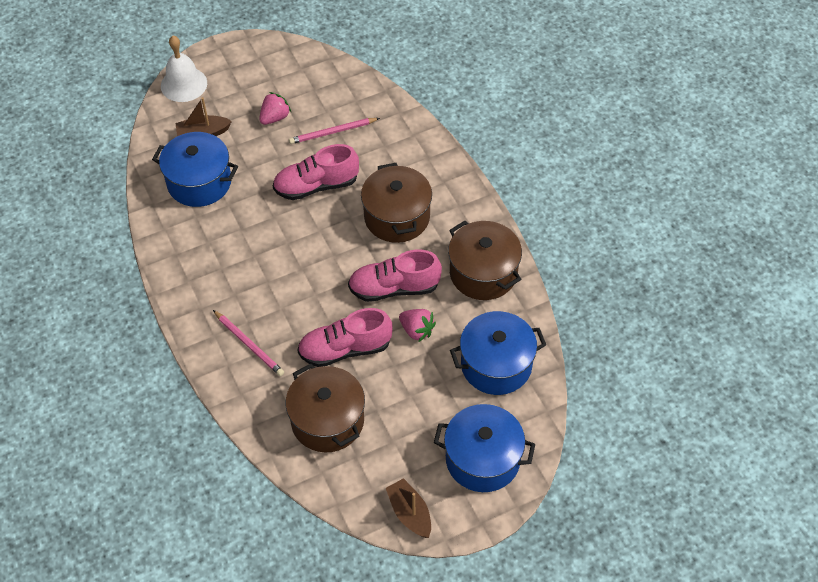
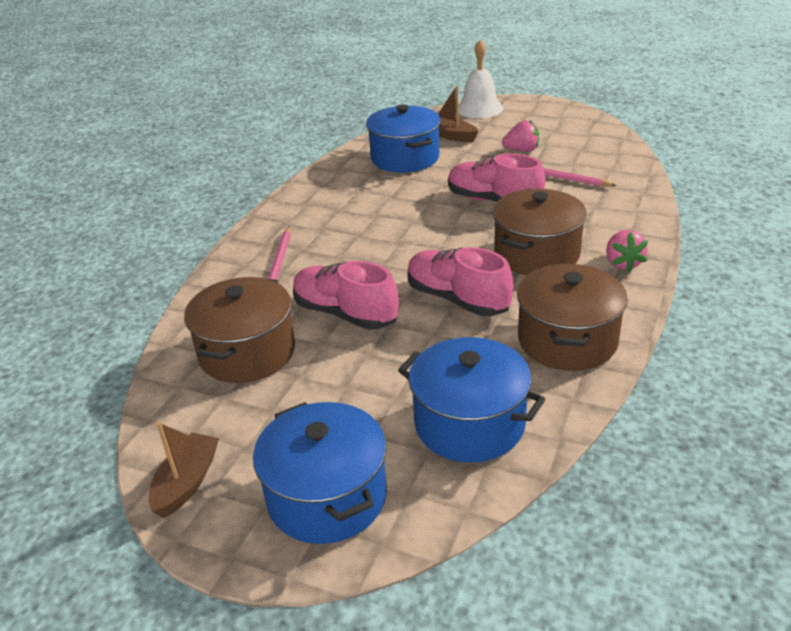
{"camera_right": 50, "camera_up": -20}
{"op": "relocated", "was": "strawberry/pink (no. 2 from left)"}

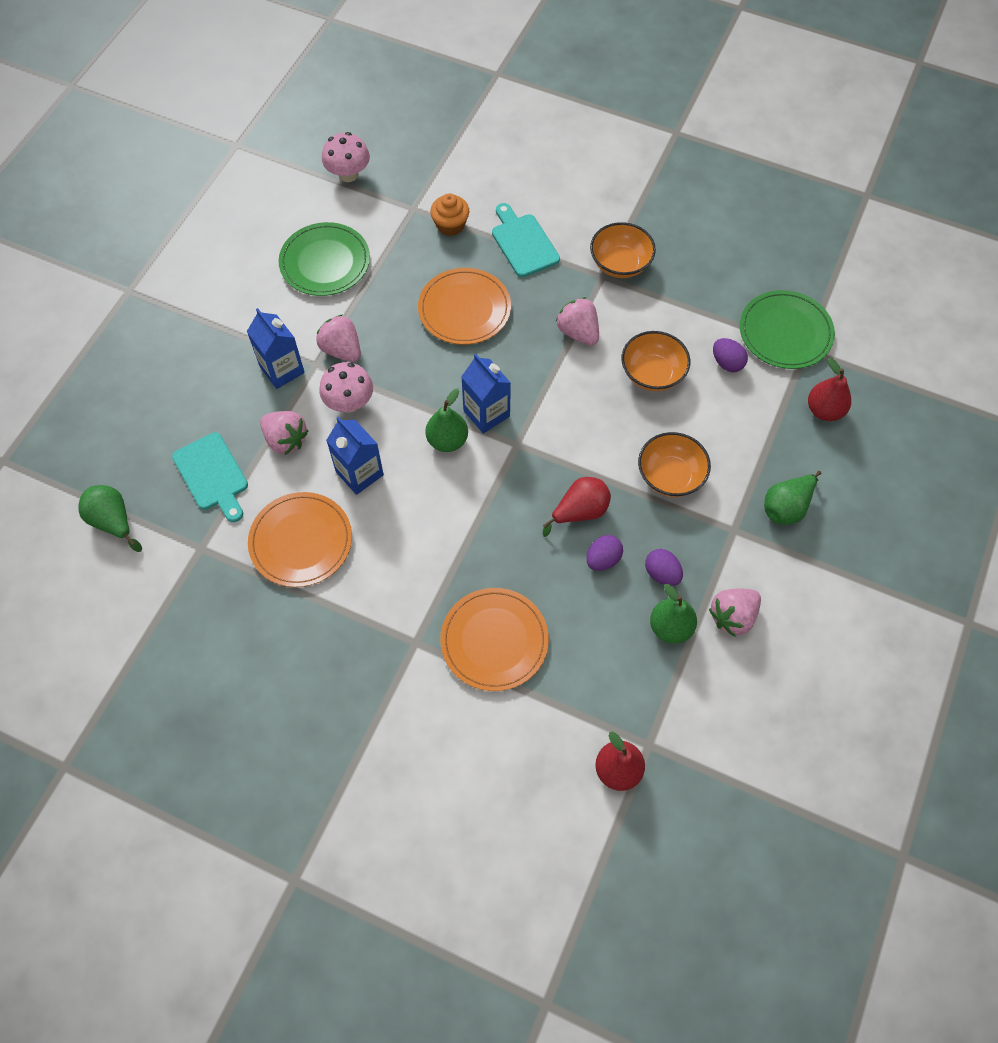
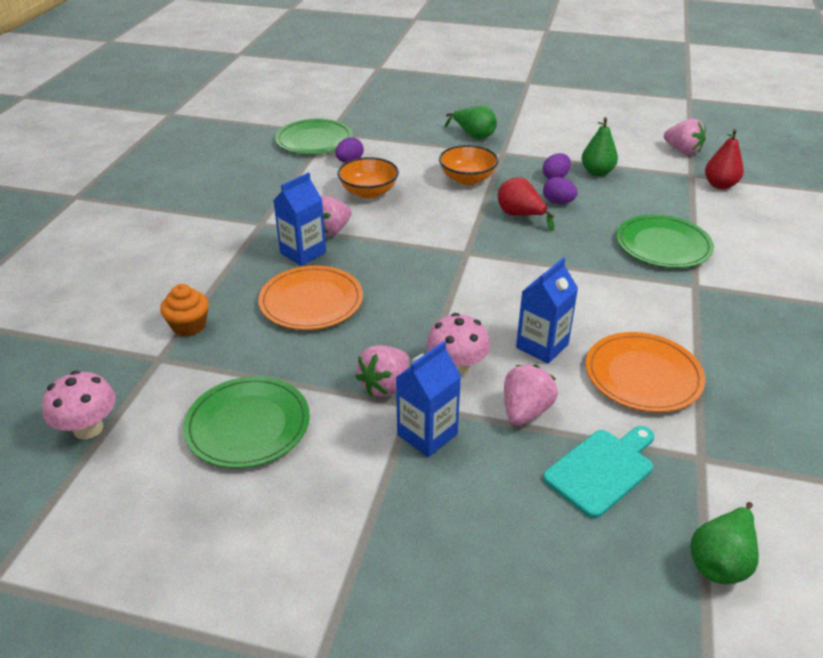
{"camera_right": -100, "camera_up": -25}
{"op": "missing", "was": "cutting board/turquoise (no. 2 from left)"}
{"op": "missing", "was": "bowl/orange (no. 1 from left)"}
{"op": "relocated", "was": "carton/blue (no. 3 from left in the first image)", "now": "carton/blue (no. 1 from left)"}
{"op": "missing", "was": "pear/red (no. 3 from left)"}
{"op": "missing", "was": "pear/green (no. 2 from left)"}
{"op": "colour", "was": "plate/orange (no. 3 from left)", "now": "plate/green (no. 3 from left)"}
{"op": "relocated", "was": "strawberry/pink (no. 4 from left)"}

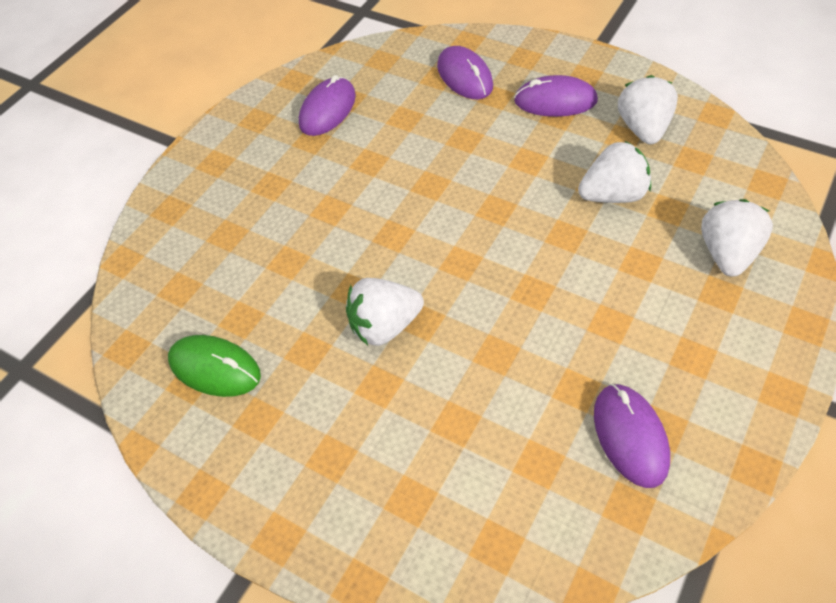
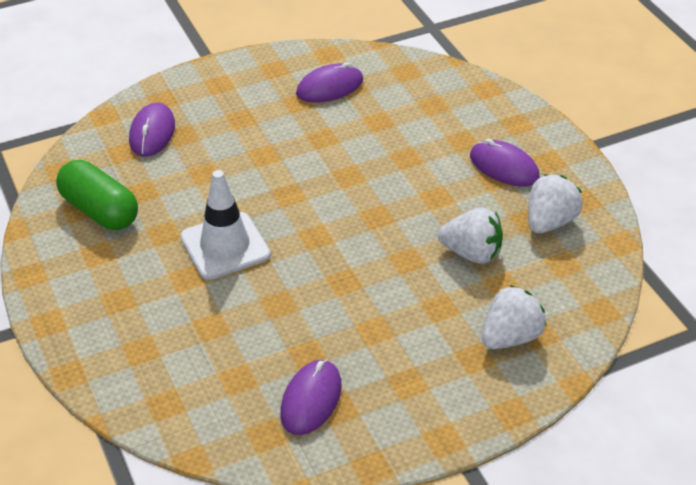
{"camera_right": 30, "camera_up": -10}
{"op": "relocated", "was": "mouse/purple (no. 2 from left in the first image)", "now": "mouse/purple (no. 1 from left)"}
{"op": "exchanged", "was": "strawberry/white (no. 1 from left)", "now": "traffic cone/white"}
{"op": "exchanged", "was": "mouse/green", "now": "capsule/green"}

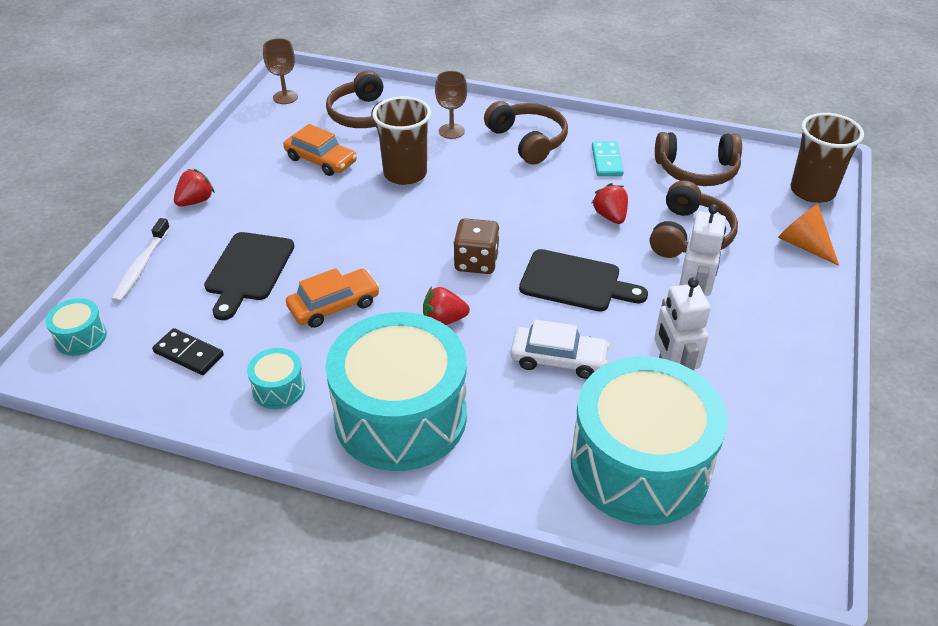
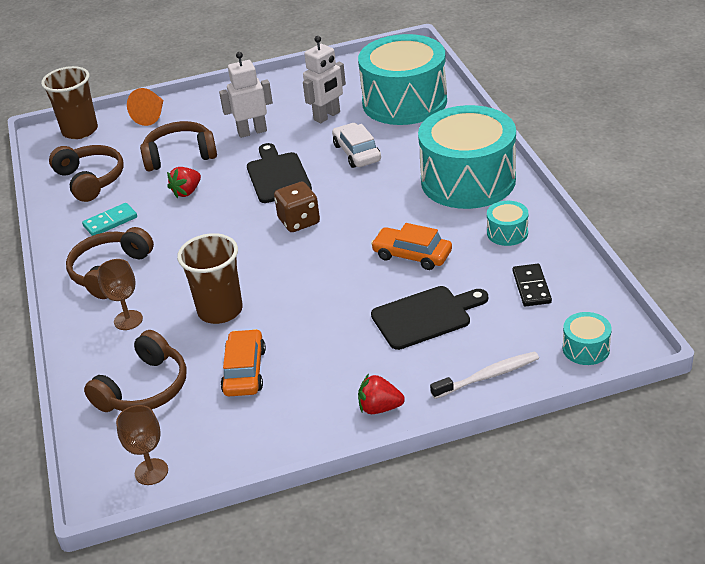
{"camera_right": -120, "camera_up": -5}
{"op": "missing", "was": "strawberry/red (no. 2 from left)"}

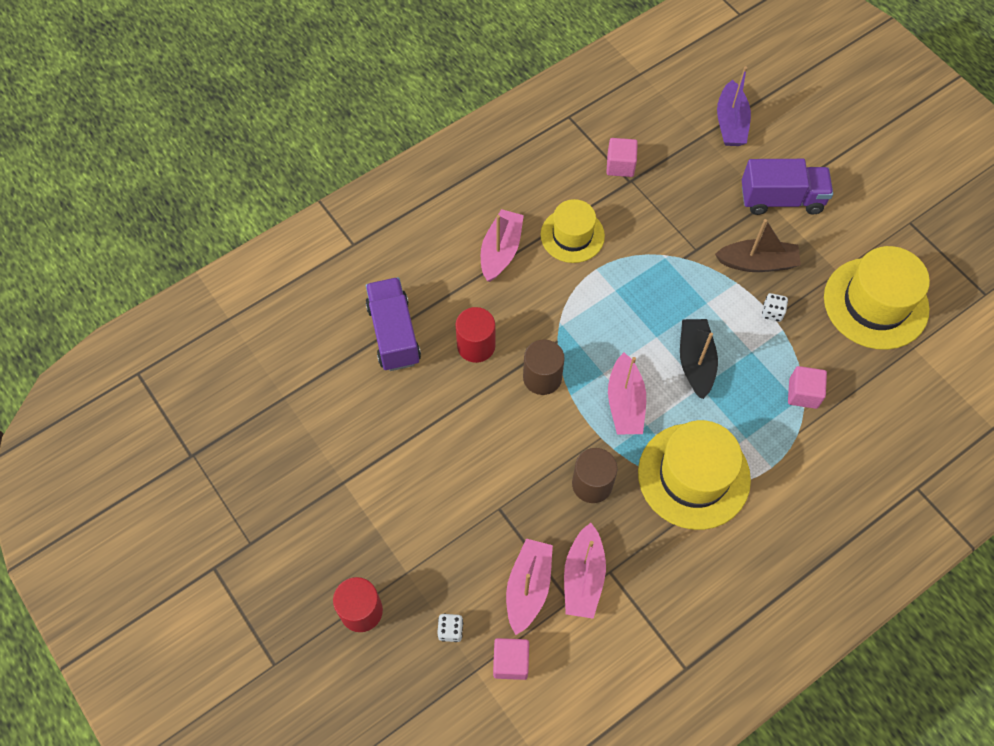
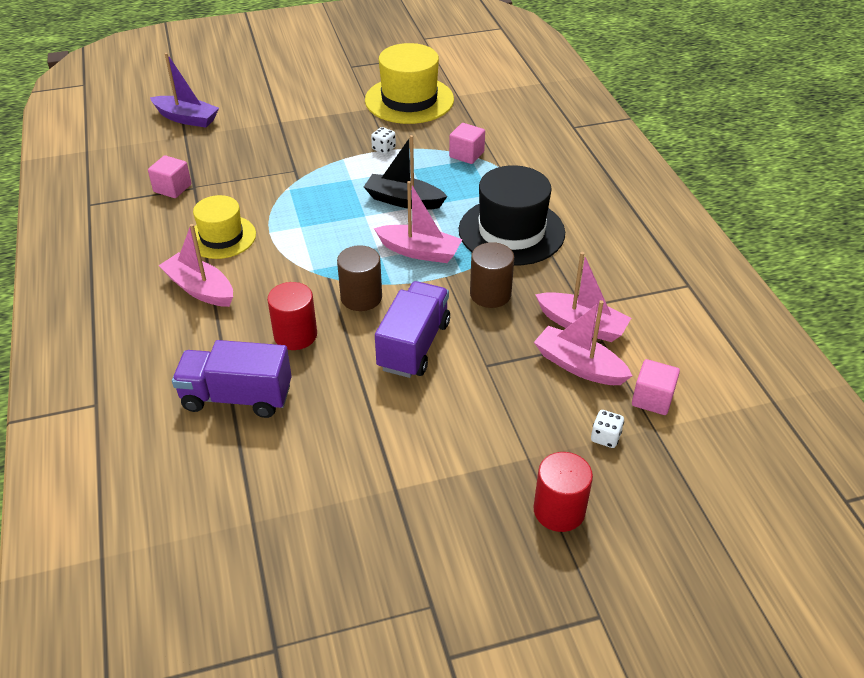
{"camera_right": -70, "camera_up": -20}
{"op": "relocated", "was": "truck/purple (no. 2 from left)"}
{"op": "missing", "was": "boat/brown"}
{"op": "colour", "was": "hat/yellow (no. 2 from left)", "now": "hat/black"}

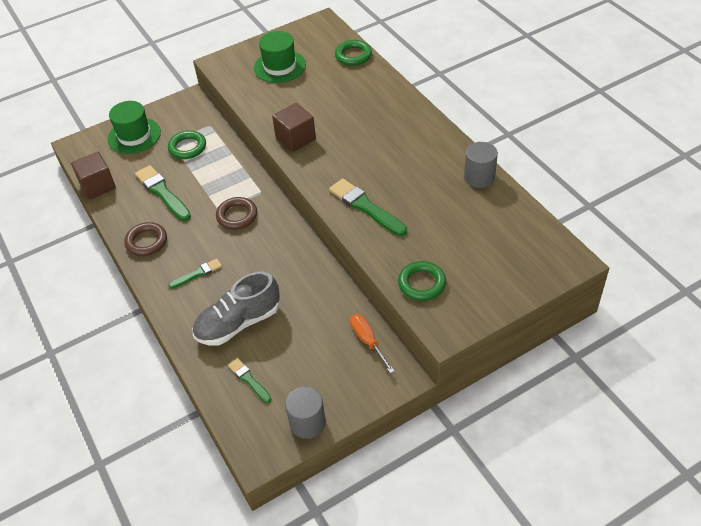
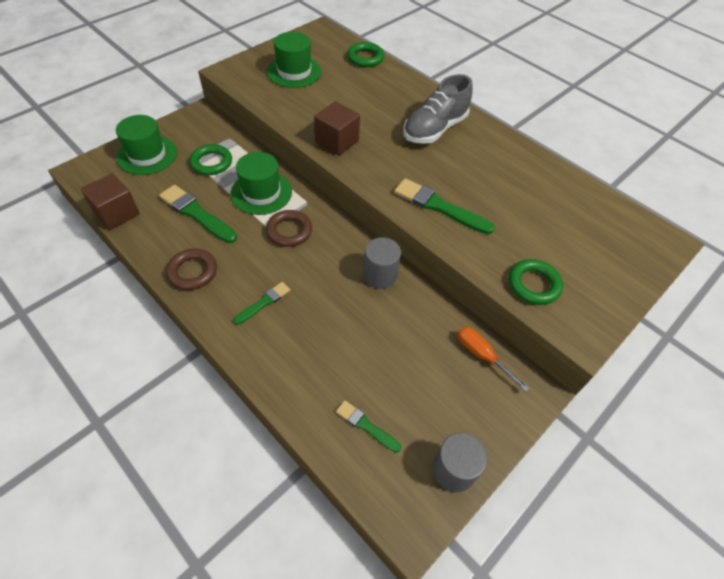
{"camera_right": -20, "camera_up": 5}
{"op": "relocated", "was": "cylinder/grey (no. 2 from left in the first image)", "now": "cylinder/grey (no. 1 from left)"}
{"op": "relocated", "was": "shoe/grey"}
{"op": "appeared", "now": "hat/green (no. 2 from left)"}

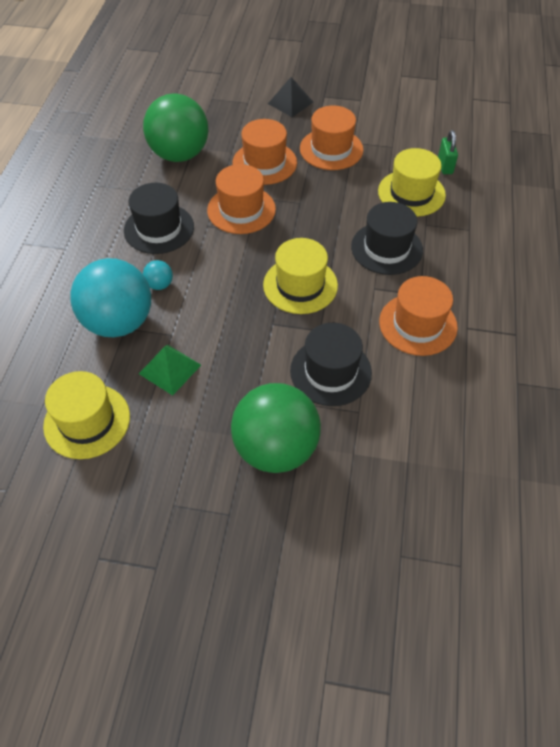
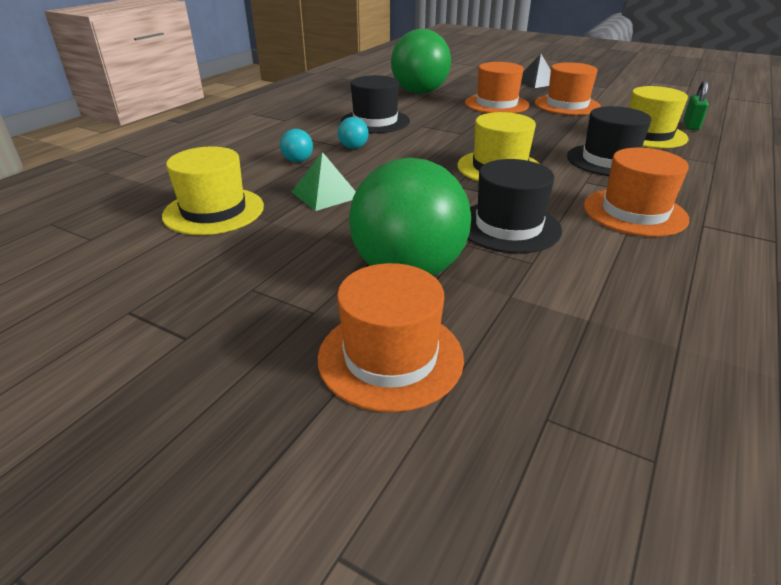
{"camera_right": 20, "camera_up": -20}
{"op": "relocated", "was": "hat/orange (no. 1 from left)"}
{"op": "size", "was": "ball/turquoise (no. 1 from left)", "ratio": 0.4}

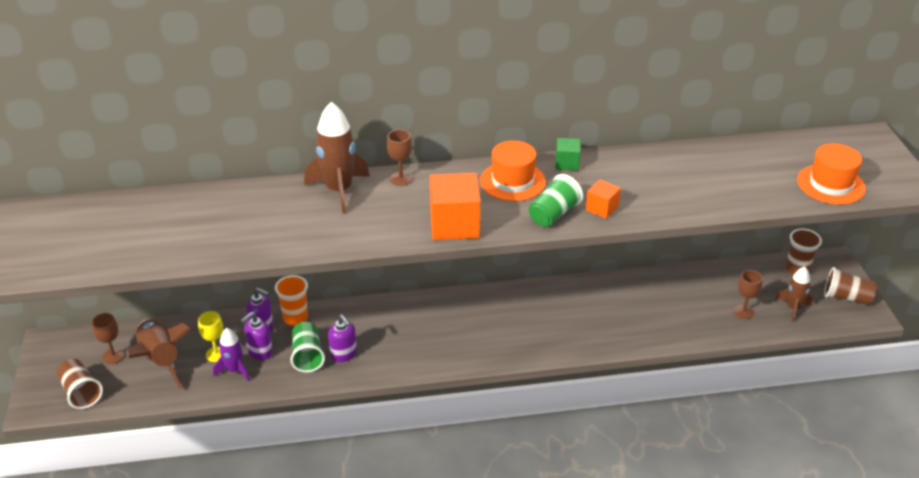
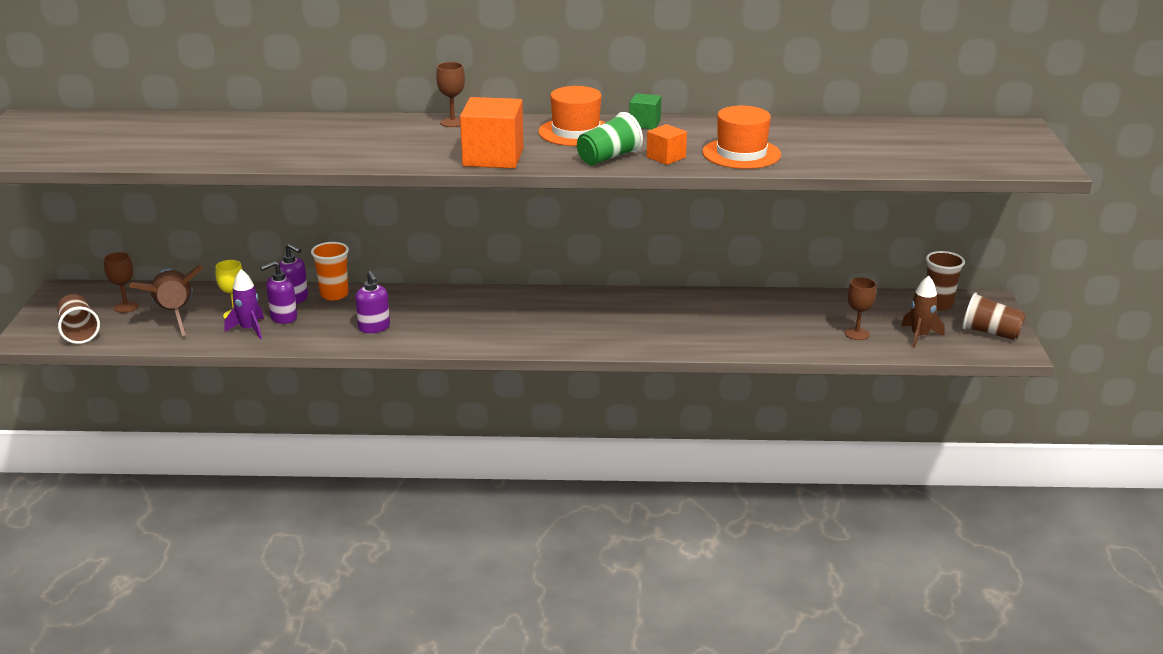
{"camera_right": 10, "camera_up": -10}
{"op": "missing", "was": "rocket/brown (no. 2 from left)"}
{"op": "relocated", "was": "hat/orange (no. 2 from left)"}
{"op": "missing", "was": "cup/green (no. 1 from left)"}

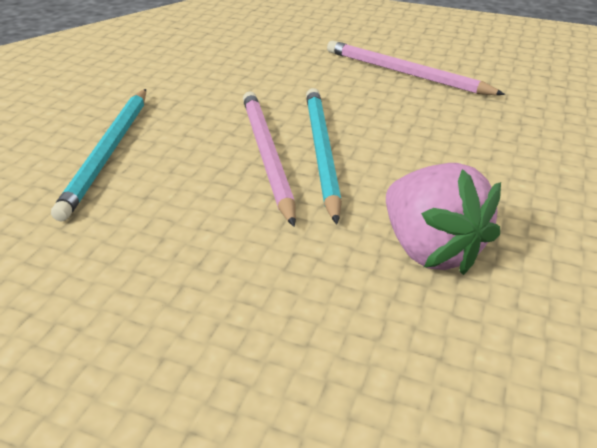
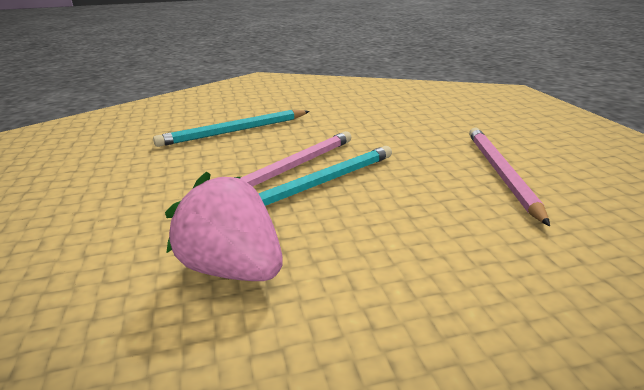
{"camera_right": 55, "camera_up": -10}
{"op": "spun", "was": "strawberry/pink", "clockwise": 105}

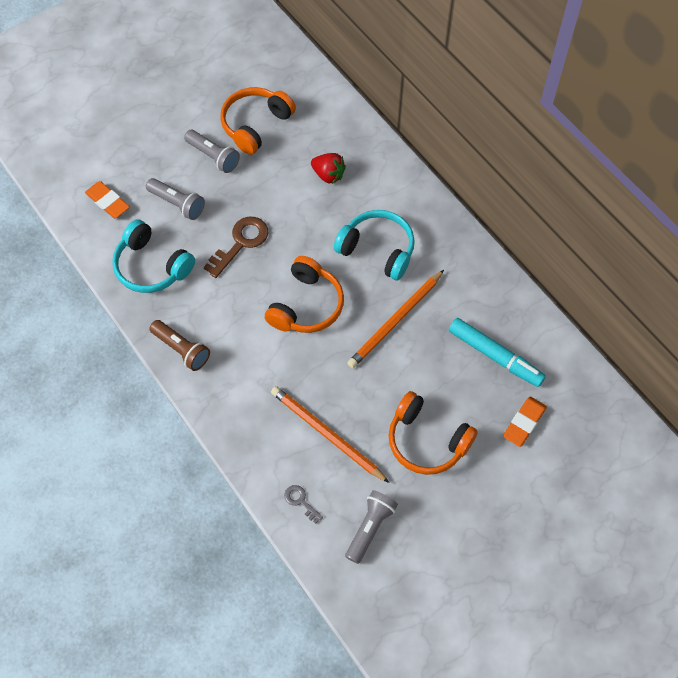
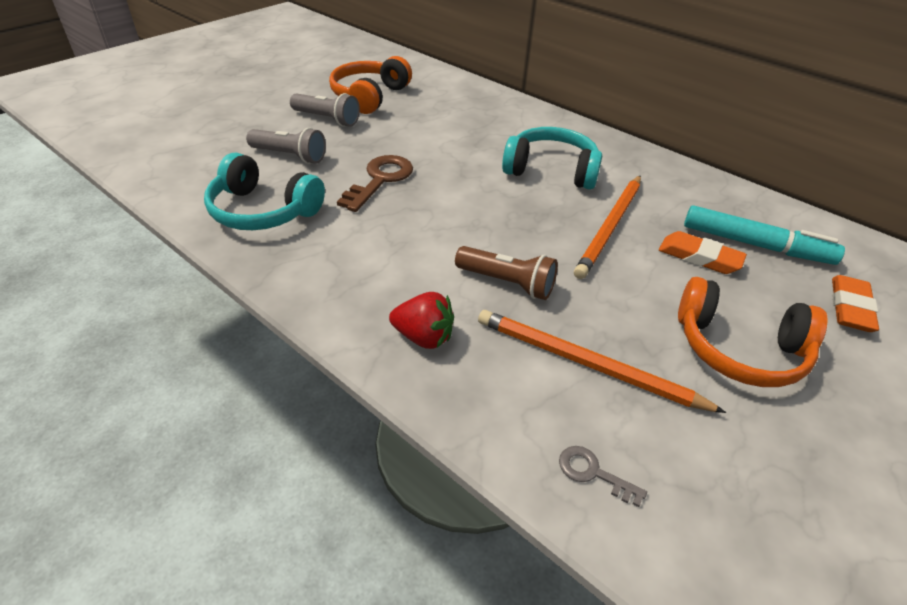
{"camera_right": -15, "camera_up": -20}
{"op": "relocated", "was": "strawberry/red"}
{"op": "relocated", "was": "eraser/orange (no. 1 from left)"}
{"op": "missing", "was": "headphones/orange (no. 2 from left)"}
{"op": "relocated", "was": "flashlight/brown"}
{"op": "missing", "was": "flashlight/grey (no. 3 from left)"}

